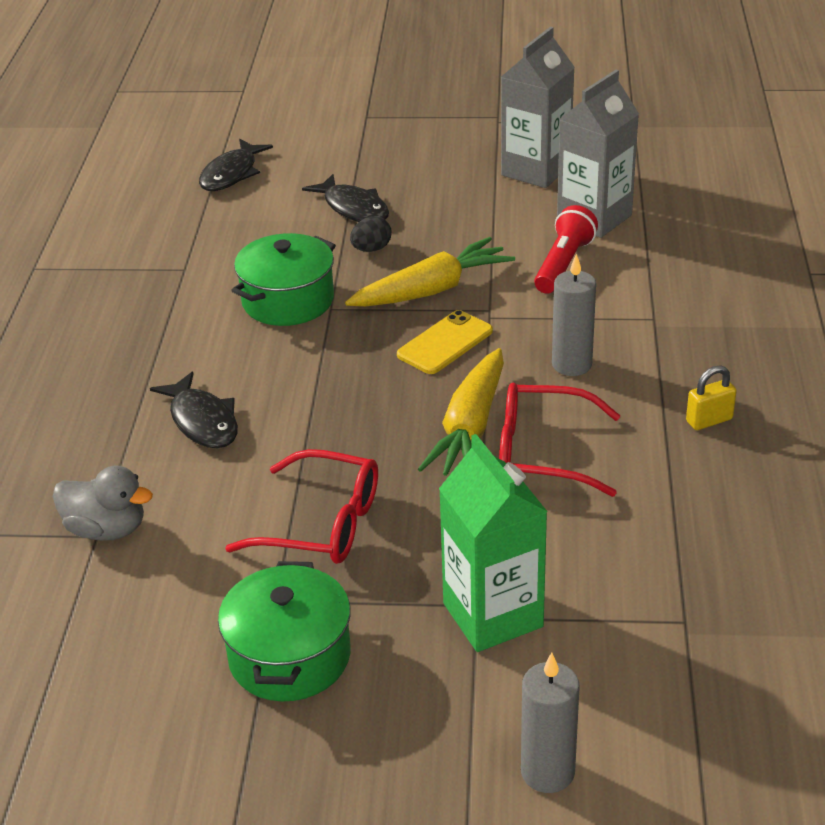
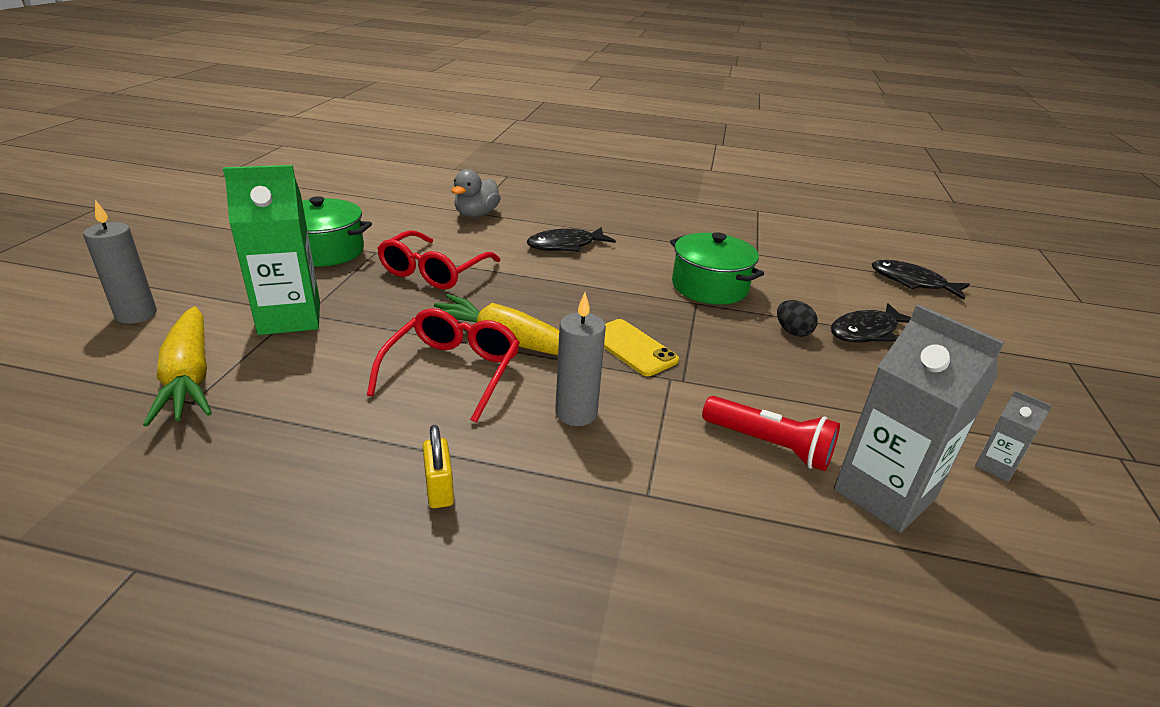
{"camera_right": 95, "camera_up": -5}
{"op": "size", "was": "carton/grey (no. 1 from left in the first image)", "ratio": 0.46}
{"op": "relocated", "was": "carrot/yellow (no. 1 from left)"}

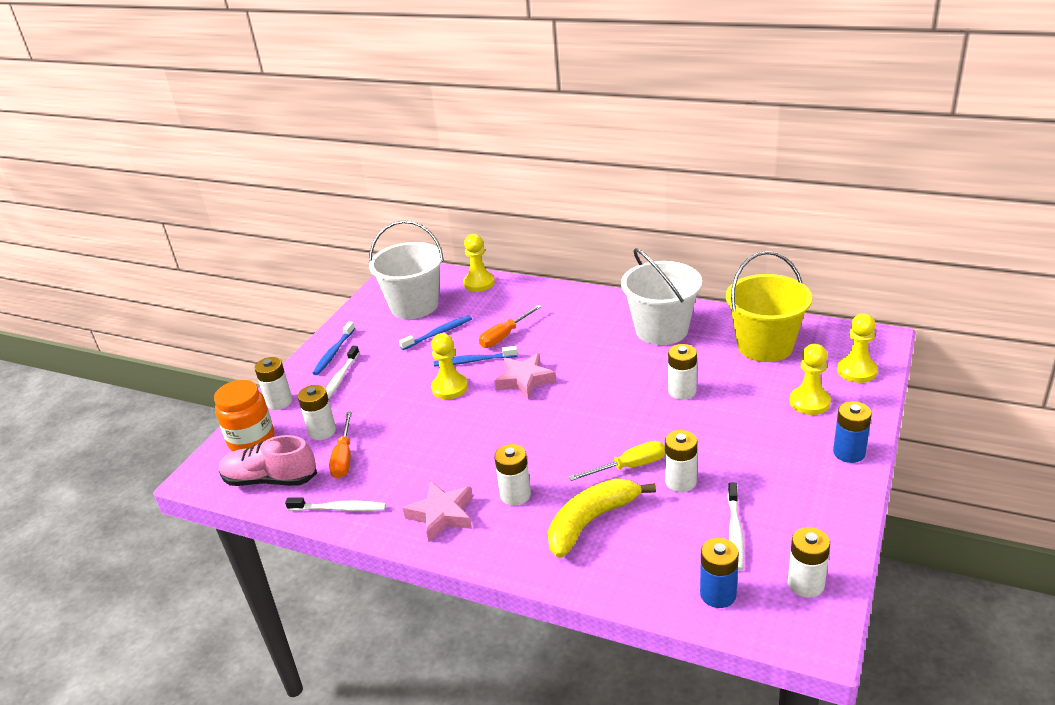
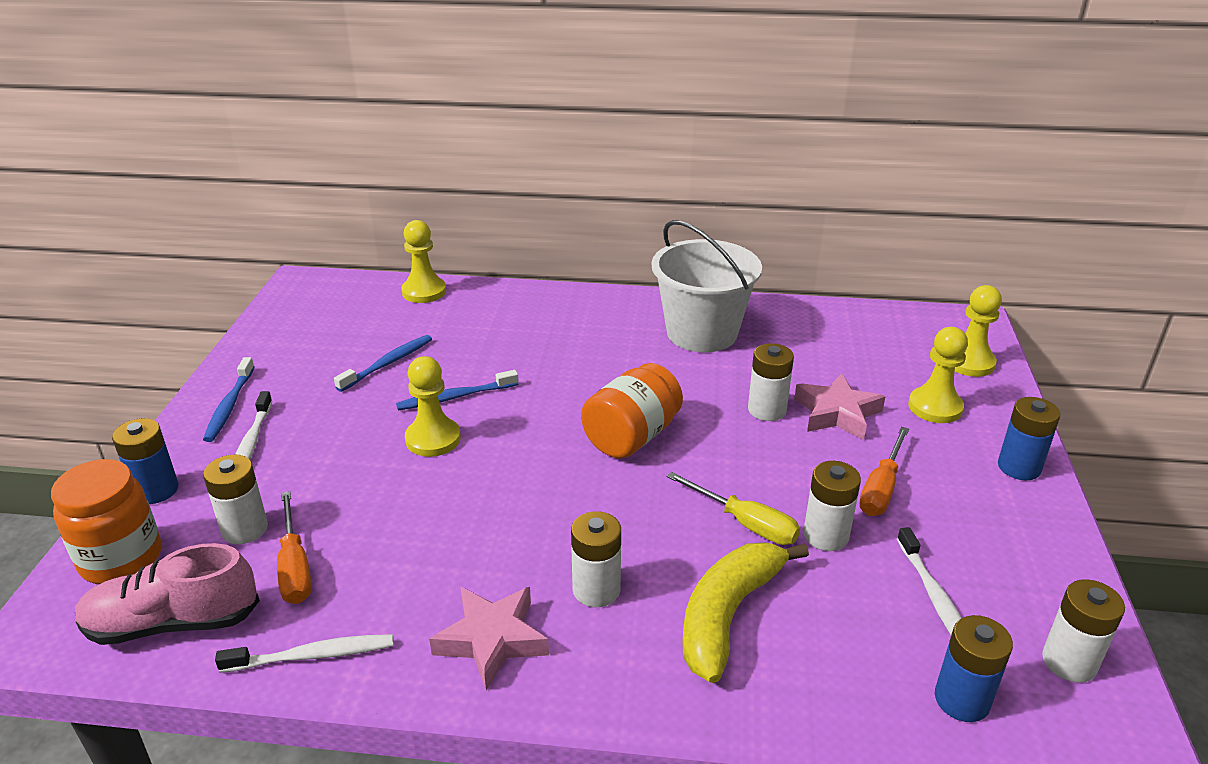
{"camera_right": -20, "camera_up": 0}
{"op": "missing", "was": "bucket/white (no. 1 from left)"}
{"op": "missing", "was": "bucket/yellow"}
{"op": "relocated", "was": "screwdriver/orange (no. 2 from left)"}
{"op": "relocated", "was": "star/pink (no. 2 from left)"}
{"op": "colour", "was": "battery/white (no. 1 from left)", "now": "battery/blue (no. 1 from left)"}
{"op": "spun", "was": "screwdriver/yellow", "clockwise": 75}
{"op": "appeared", "now": "jar/orange (no. 2 from left)"}

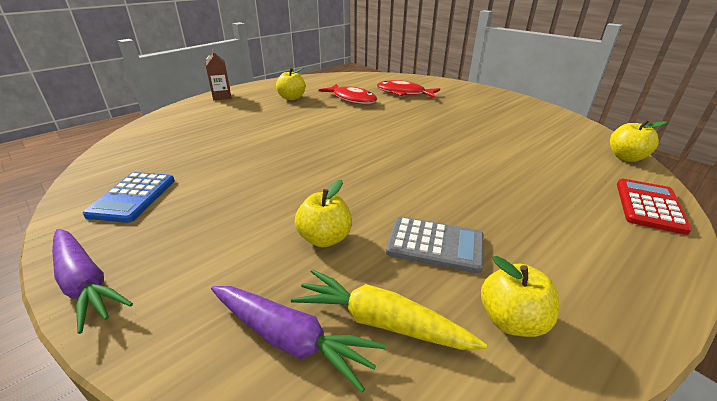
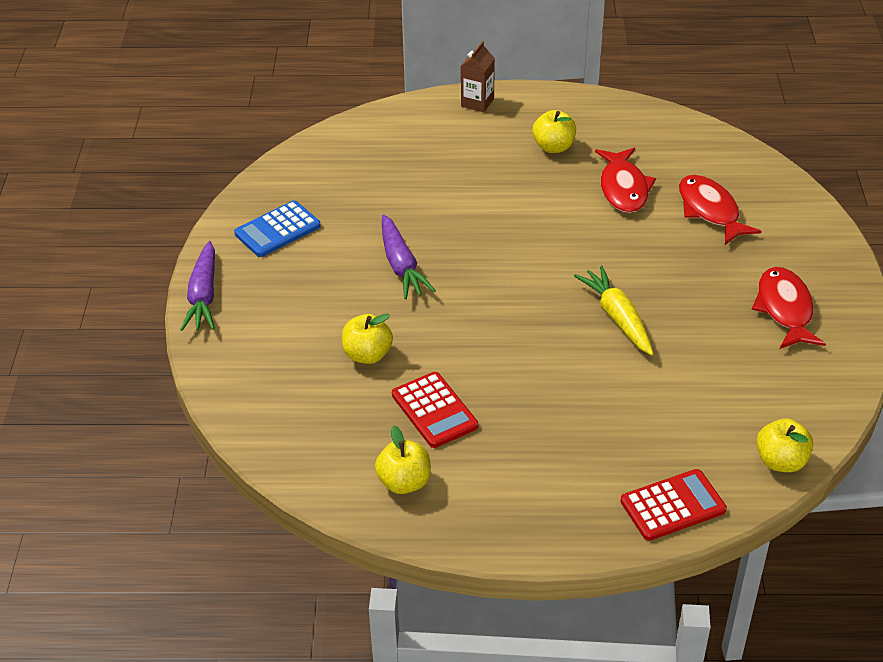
{"camera_right": 45, "camera_up": 10}
{"op": "colour", "was": "calculator/grey", "now": "calculator/red (no. 1 from left)"}
{"op": "relocated", "was": "carrot/yellow"}
{"op": "relocated", "was": "carrot/purple (no. 2 from left)"}
{"op": "appeared", "now": "fish/red (no. 3 from left)"}

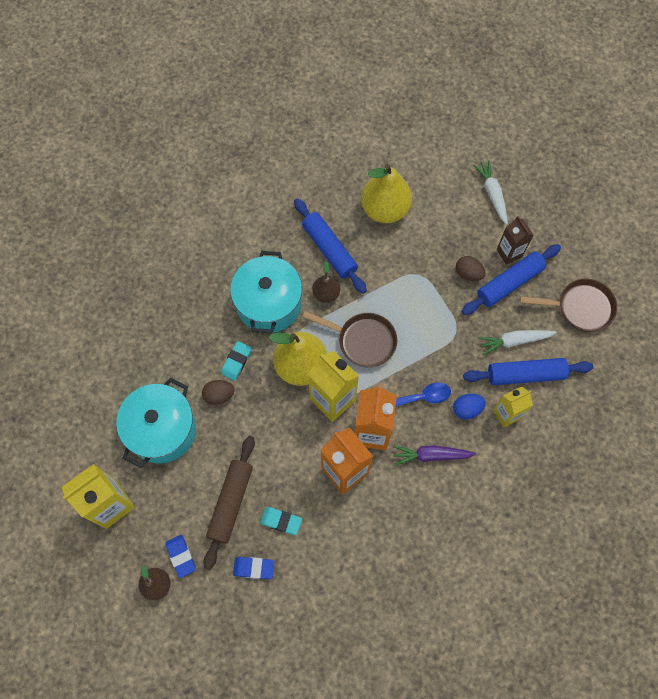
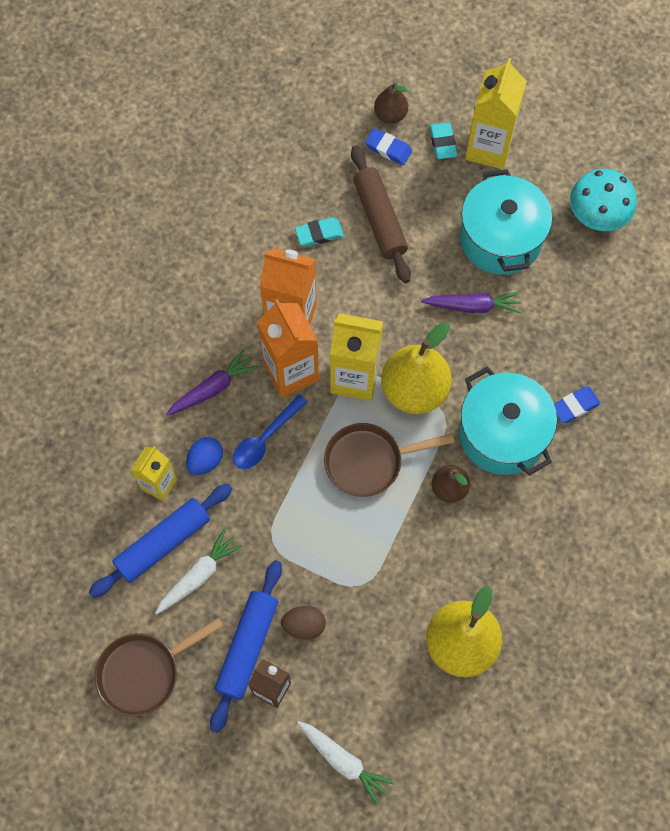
{"camera_right": 145, "camera_up": 0}
{"op": "missing", "was": "rolling pin/blue (no. 1 from left)"}
{"op": "relocated", "was": "eraser/turquoise (no. 1 from left in the first image)", "now": "eraser/turquoise (no. 2 from left)"}
{"op": "exchanged", "was": "egg/brown (no. 1 from left)", "now": "carrot/purple (no. 2 from left)"}
{"op": "relocated", "was": "eraser/blue (no. 2 from left)"}
{"op": "appeared", "now": "mushroom/turquoise"}

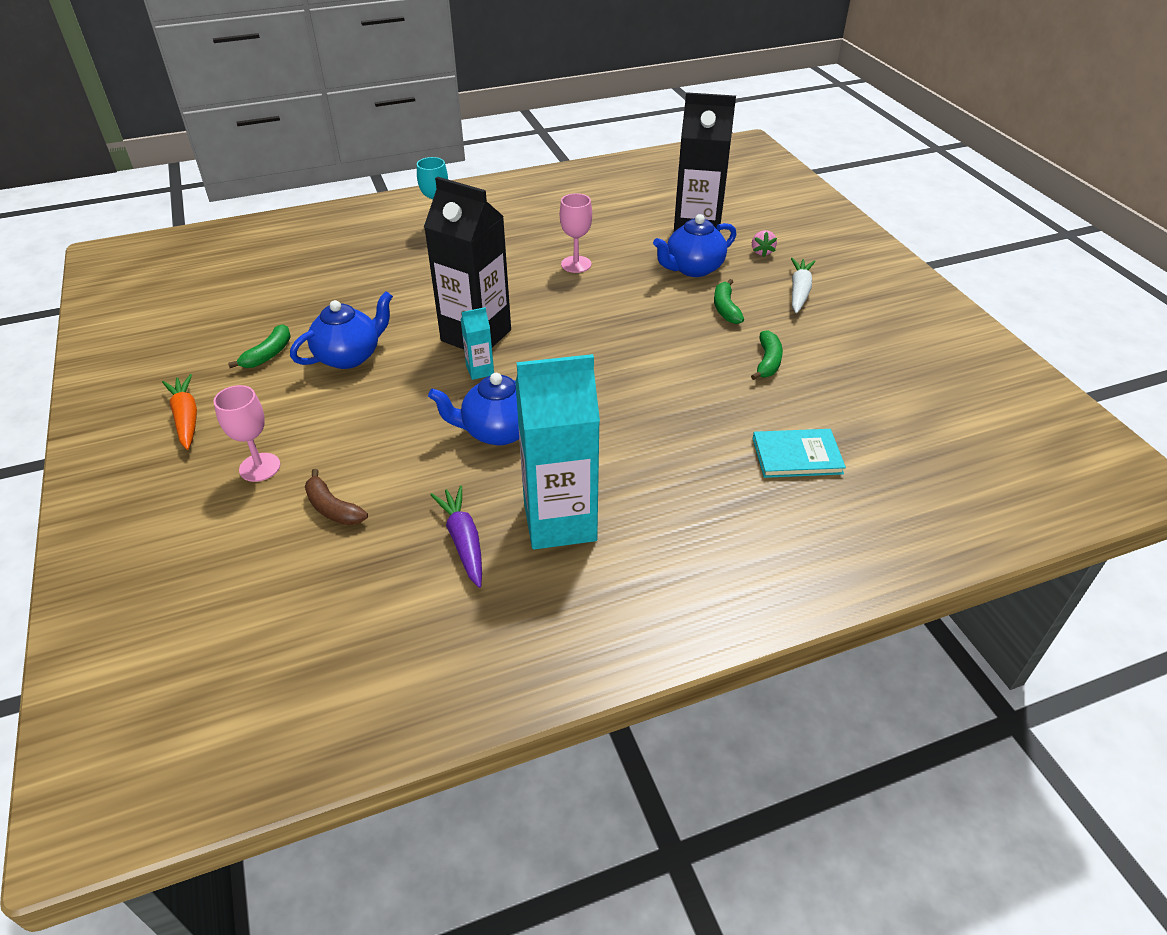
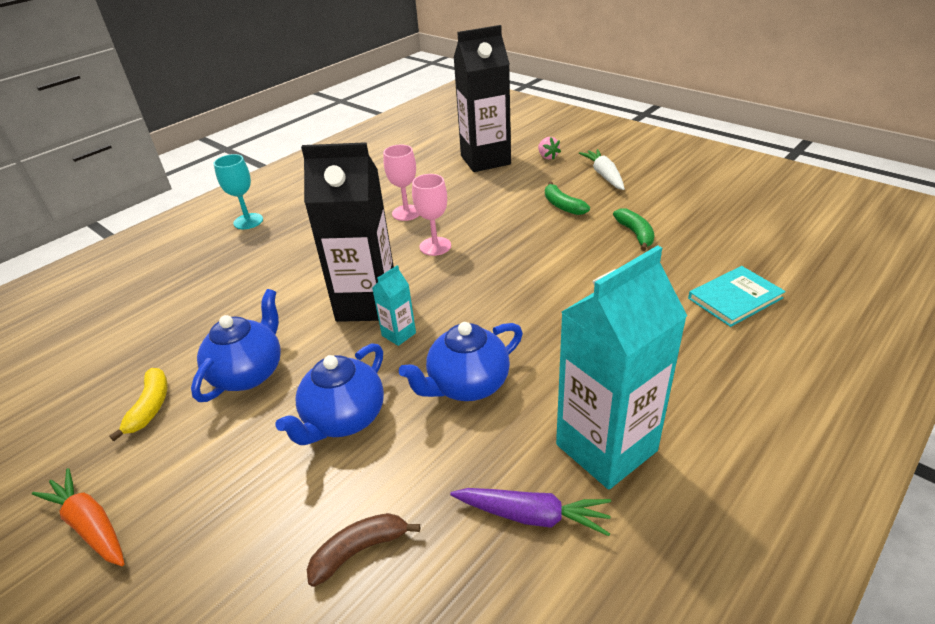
{"camera_right": -25, "camera_up": -5}
{"op": "relocated", "was": "teapot/blue (no. 3 from left in the first image)", "now": "teapot/blue (no. 2 from left)"}
{"op": "colour", "was": "banana/green (no. 1 from left)", "now": "banana/yellow"}
{"op": "relocated", "was": "goblet/pink (no. 1 from left in the first image)", "now": "goblet/pink (no. 2 from left)"}
{"op": "spun", "was": "banana/brown", "clockwise": 135}
{"op": "spun", "was": "carrot/purple", "clockwise": 150}

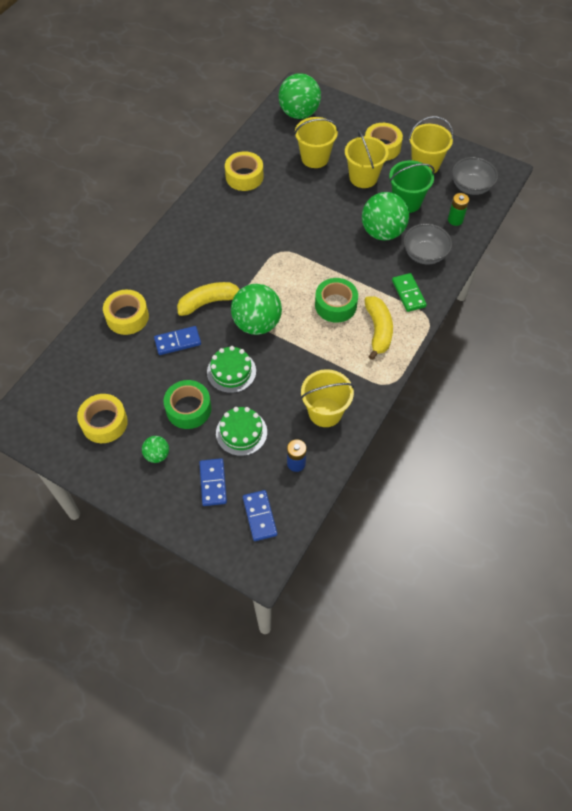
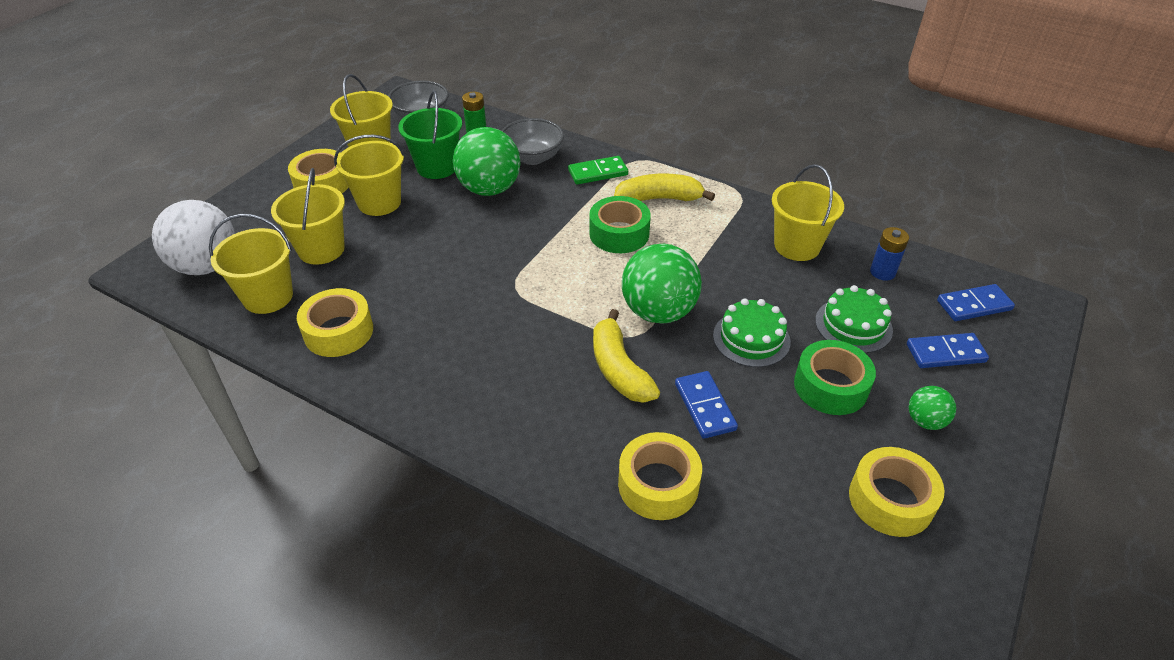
{"camera_right": -90, "camera_up": -15}
{"op": "colour", "was": "ball/green (no. 3 from left)", "now": "ball/white"}
{"op": "appeared", "now": "bucket/yellow (no. 1 from left)"}

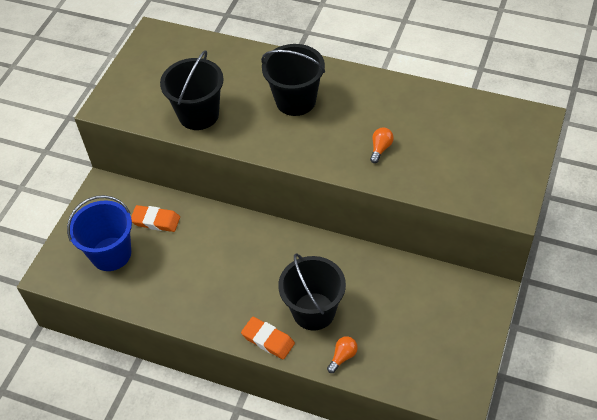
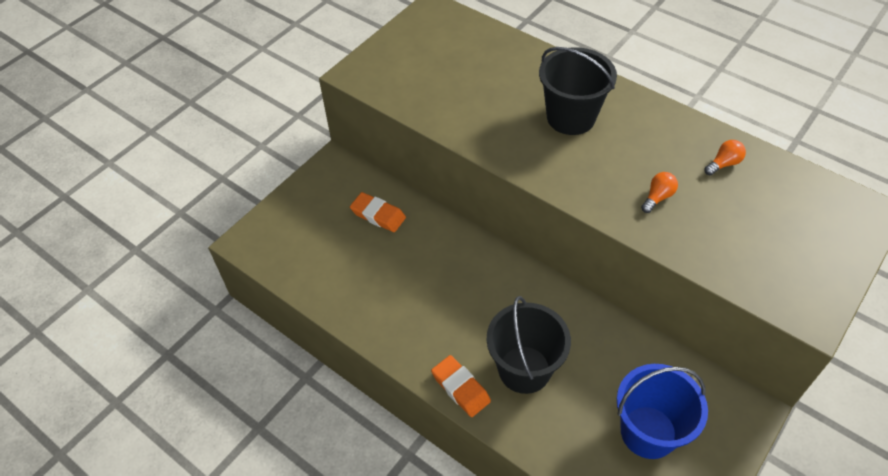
{"camera_right": 15, "camera_up": 0}
{"op": "missing", "was": "bucket/black (no. 1 from left)"}
{"op": "relocated", "was": "bucket/blue"}
{"op": "relocated", "was": "light bulb/orange (no. 1 from left in the first image)", "now": "light bulb/orange (no. 2 from left)"}

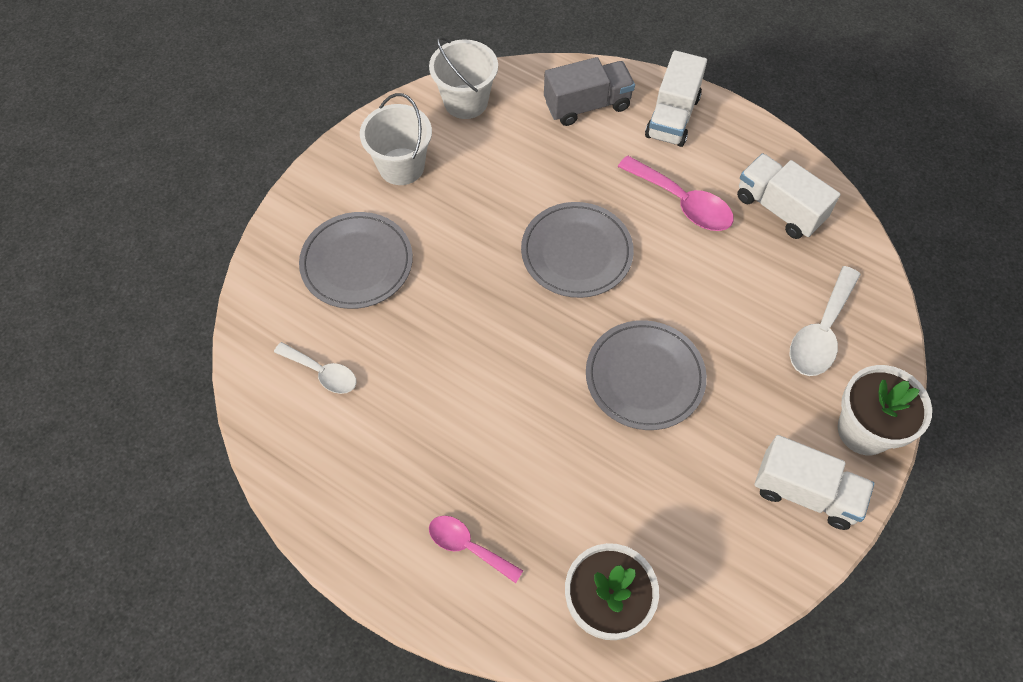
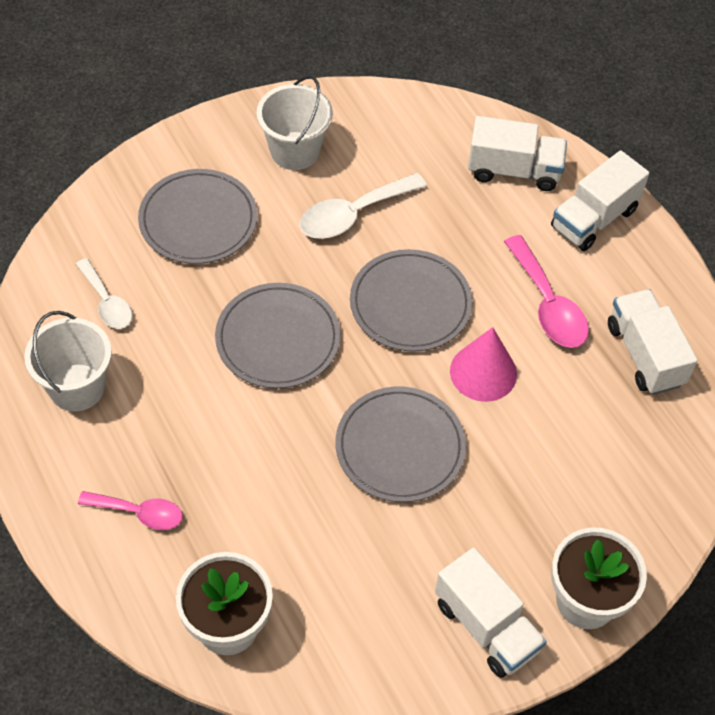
{"camera_right": 25, "camera_up": -5}
{"op": "relocated", "was": "bucket/white (no. 2 from left in the first image)", "now": "bucket/white (no. 1 from left)"}
{"op": "colour", "was": "truck/grey", "now": "truck/white (no. 2 from left)"}
{"op": "relocated", "was": "spoon/white (no. 2 from left)"}
{"op": "spun", "was": "spoon/pink (no. 1 from left)", "clockwise": 135}
{"op": "appeared", "now": "plate/grey (no. 2 from left)"}
{"op": "appeared", "now": "cone/pink"}

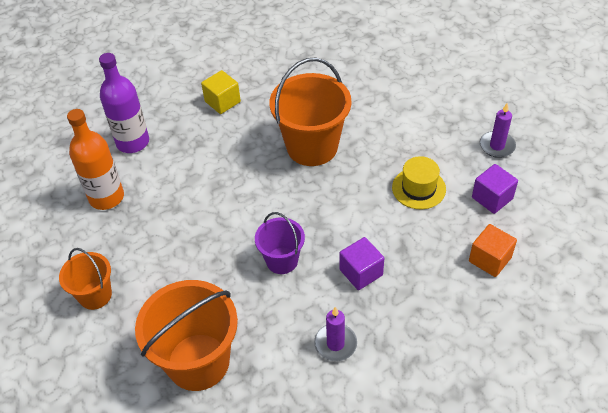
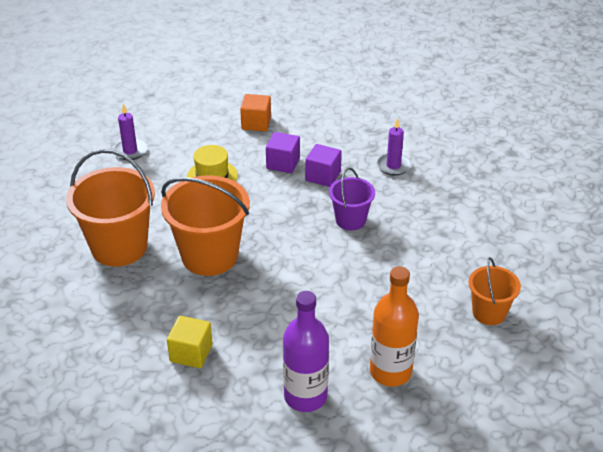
{"camera_right": -125, "camera_up": -10}
{"op": "relocated", "was": "cube/purple (no. 2 from left in the first image)", "now": "cube/purple (no. 1 from left)"}
{"op": "relocated", "was": "bucket/orange (no. 2 from left in the first image)", "now": "bucket/orange (no. 1 from left)"}

